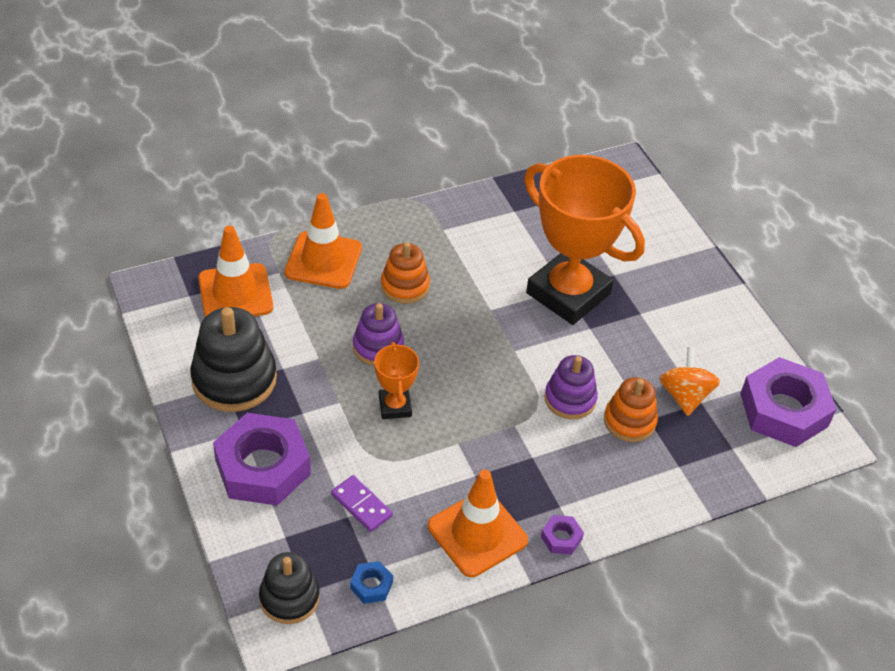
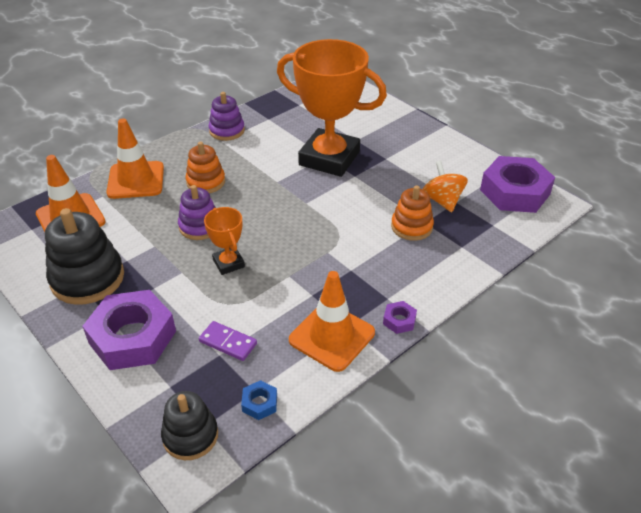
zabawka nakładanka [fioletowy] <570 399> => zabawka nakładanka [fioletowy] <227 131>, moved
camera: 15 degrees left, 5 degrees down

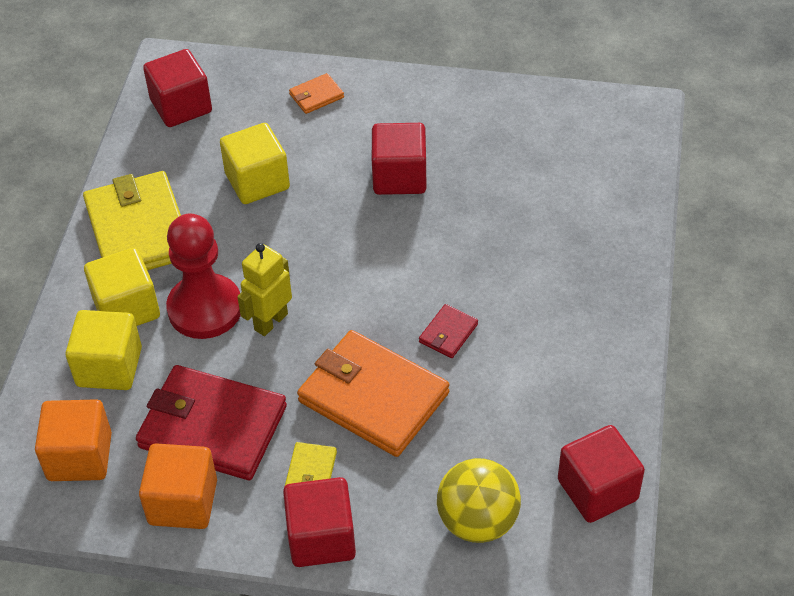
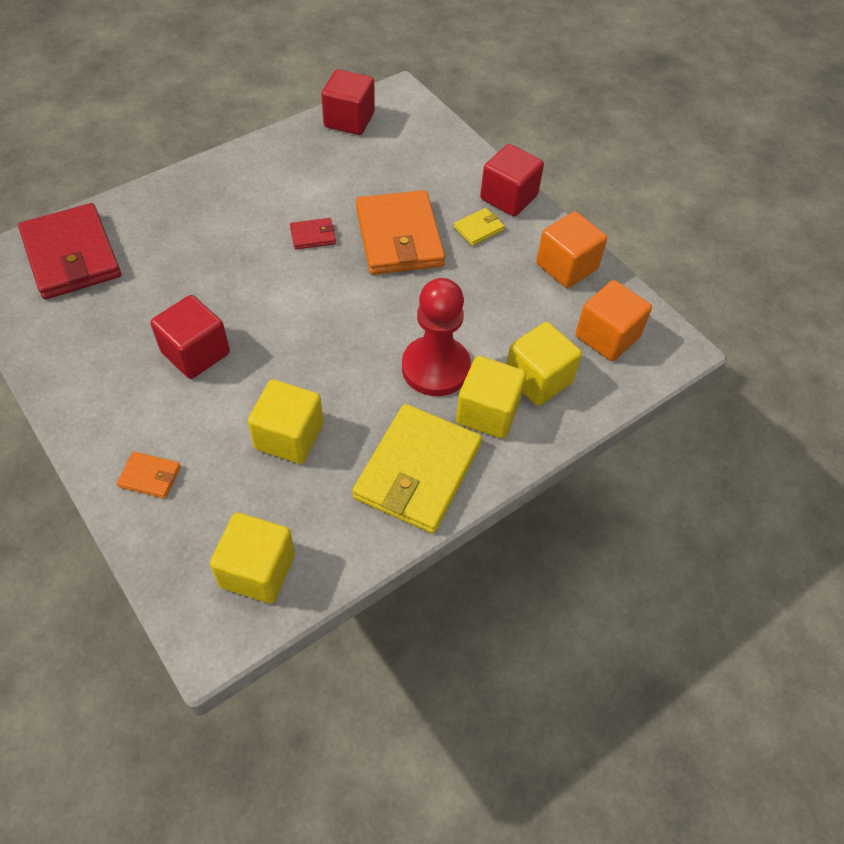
portfel [czerwony] <212 427> => portfel [czerwony] <72 255>, moved
sześcian [czerwony] <181 106> => sześcian [żółty] <257 570>
robot [żółty] <270 321> => nothing
piłka [żółty] <477 521> => nothing
camera: 140 degrees left, 5 degrees up

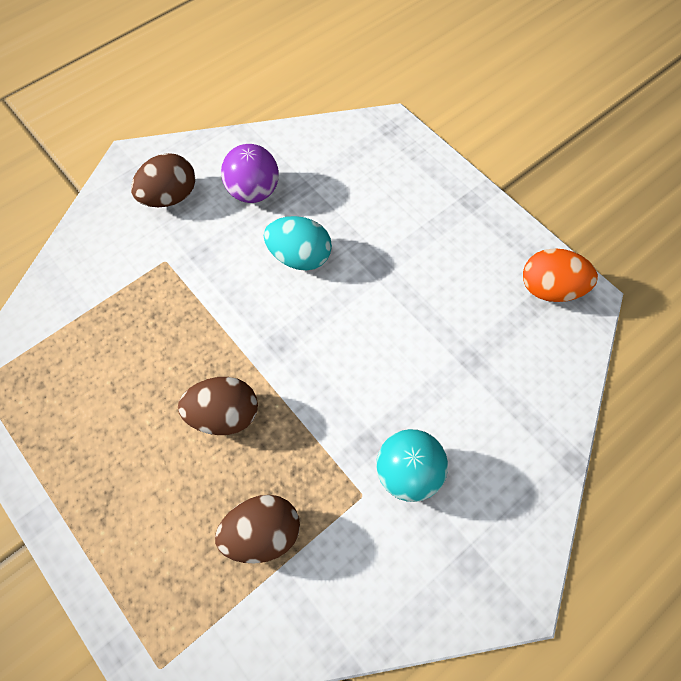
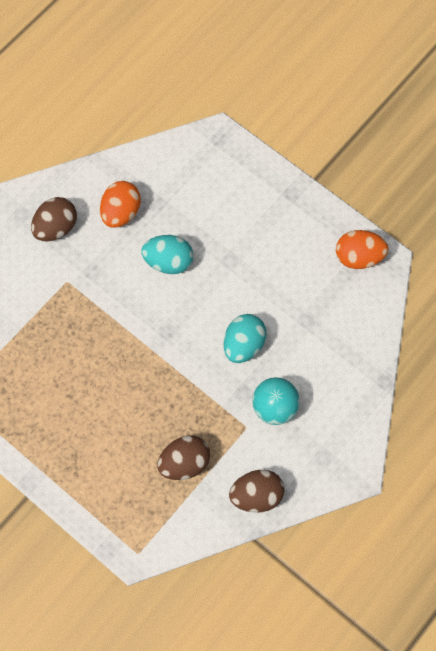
piłka [fioletowy] <253 191> => jajko [pomarańczowy] <121 212>
nothing => jajko [turkusowy] <243 345>
jajko [brązowy] <224 415> => jajko [brązowy] <256 495>, moved
camera: 10 degrees left, 5 degrees up

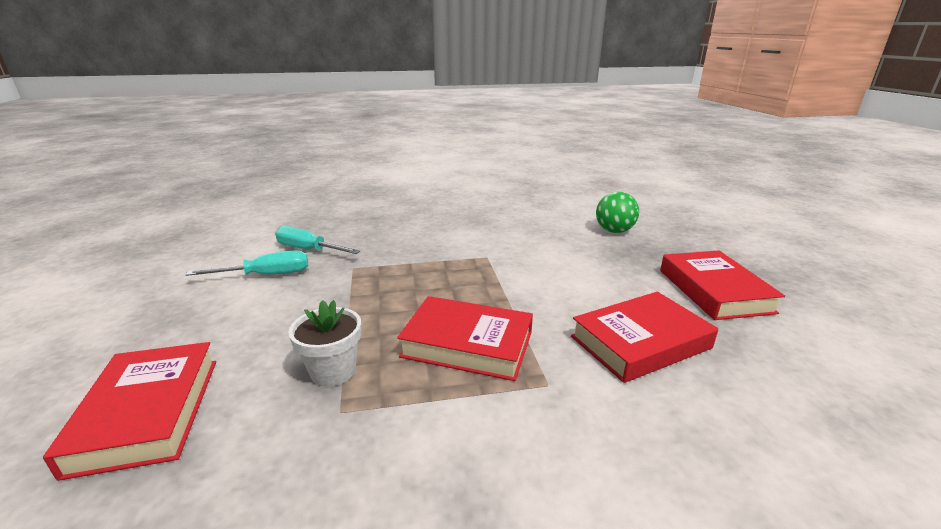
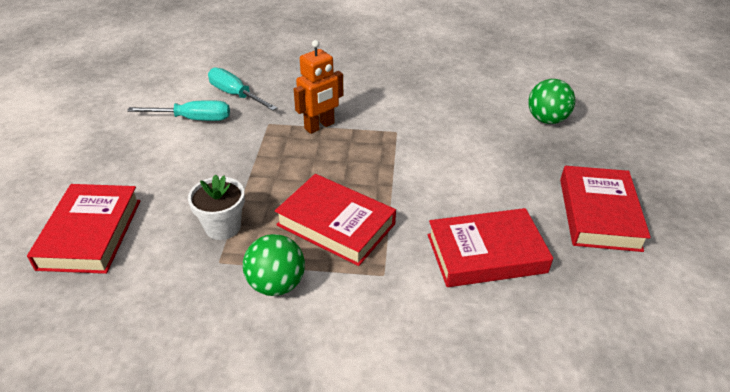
nothing => piłka [zielony] <276 284>
nothing => robot [pomarańczowy] <319 126>
camera: 15 degrees right, 15 degrees up

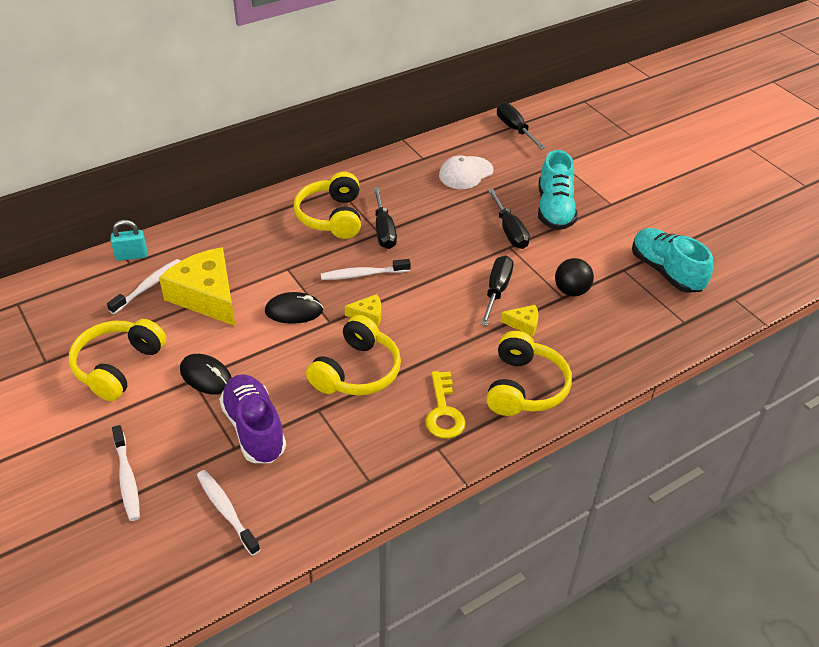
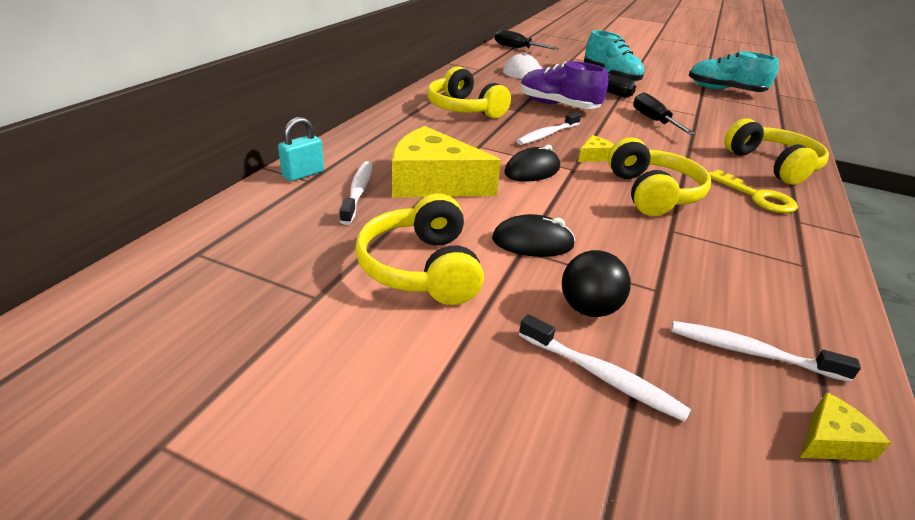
but [fioletowy] <254 429> => but [fioletowy] <557 105>, moved
piłka [czarny] <571 291> => piłka [czarny] <588 308>, moved
ser [żółty] <523 324> => ser [żółty] <831 440>, moved
śrubokręt [czarny] <384 230> => nothing
camera: 35 degrees left, 10 degrees down

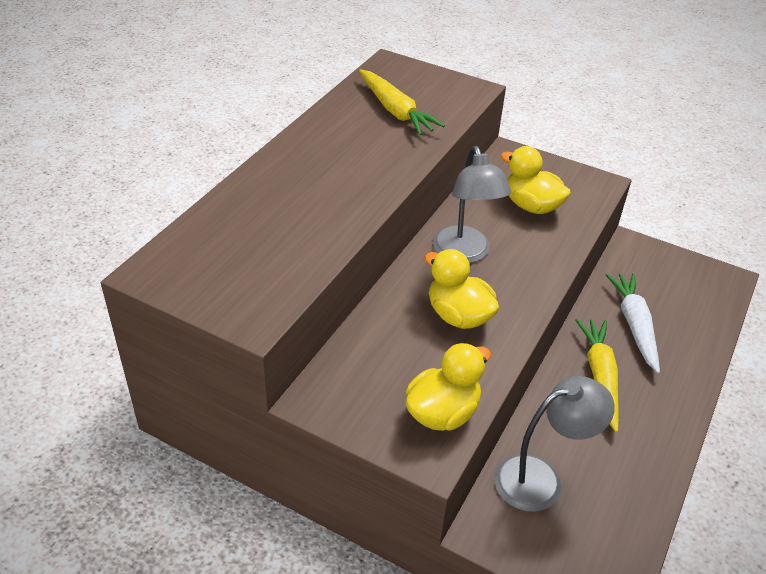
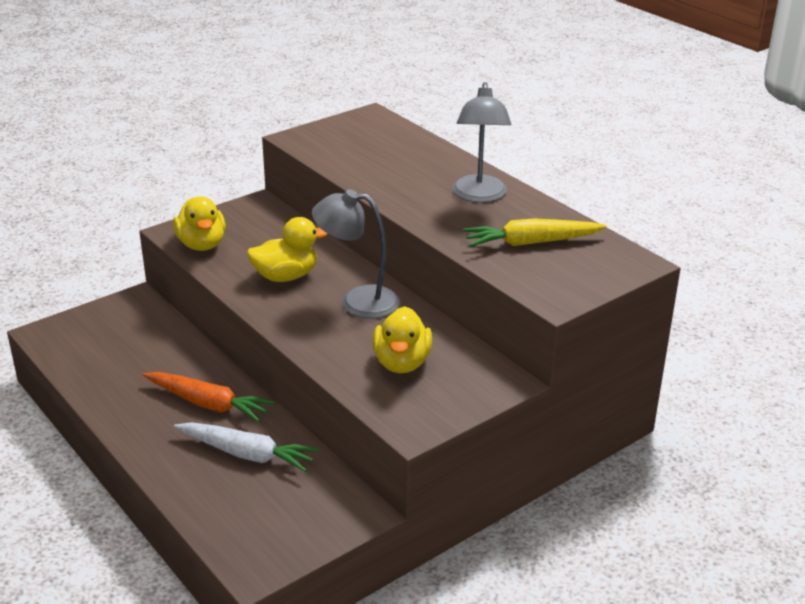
marchewka [żółty] <600 377> => marchewka [pomarańczowy] <208 404>
kaczka [żółty] <531 206> => kaczka [żółty] <402 363>, 120 degrees clockwise
lampka [szary] <541 478> => lampka [szary] <479 196>, moved
camera: 115 degrees right, 10 degrees down

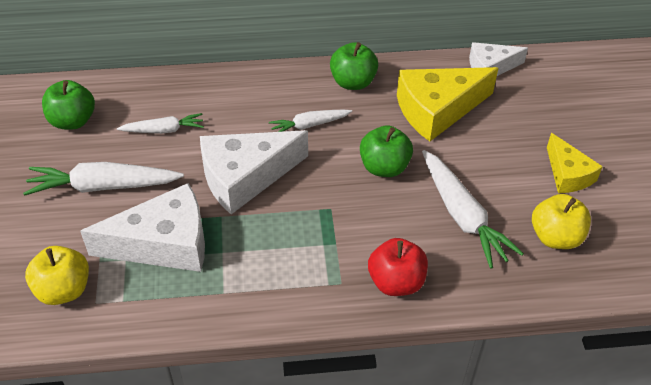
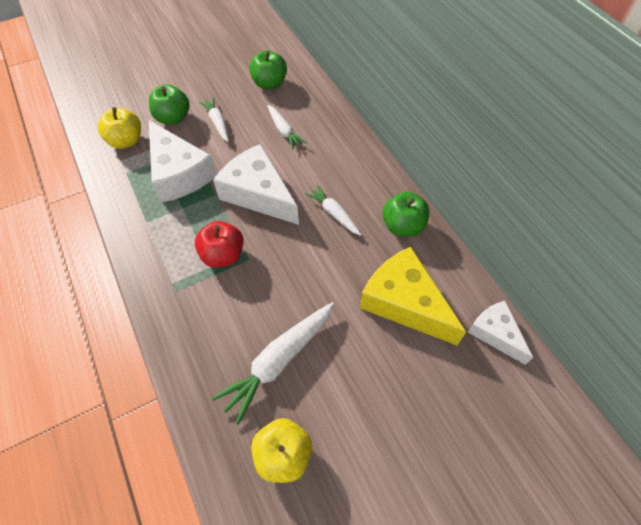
jabłko [zielony] <384 167> => jabłko [zielony] <173 118>, moved
jabłko [czerwony] <396 282> => jabłko [czerwony] <223 255>, moved
marchewka [biały] <103 186> => marchewka [biały] <217 123>, x0.59
ser [żółty] <567 174> => nothing
camera: 70 degrees right, 10 degrees up

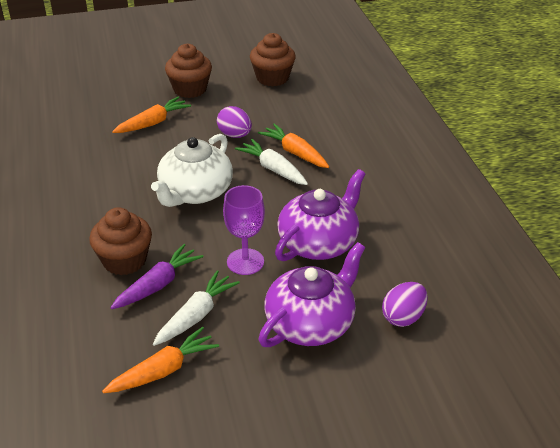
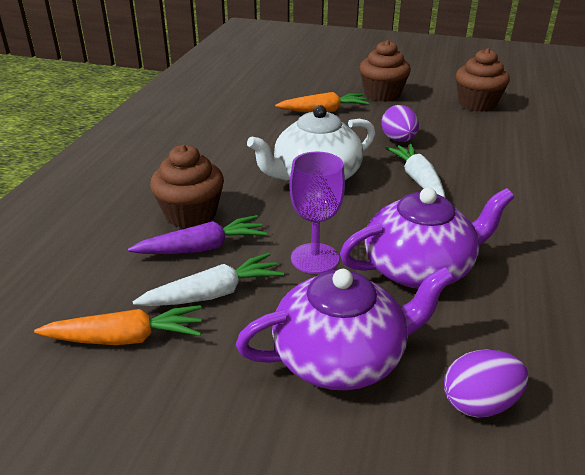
marchewka [pomarańczowy] <295 152> => nothing
camera: 30 degrees right, 5 degrees down

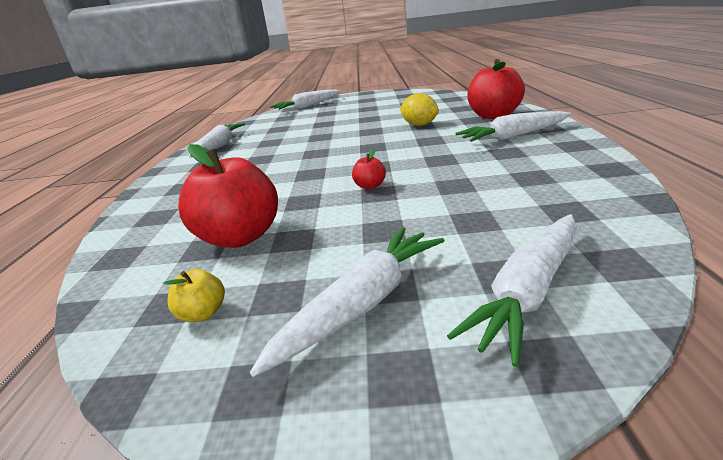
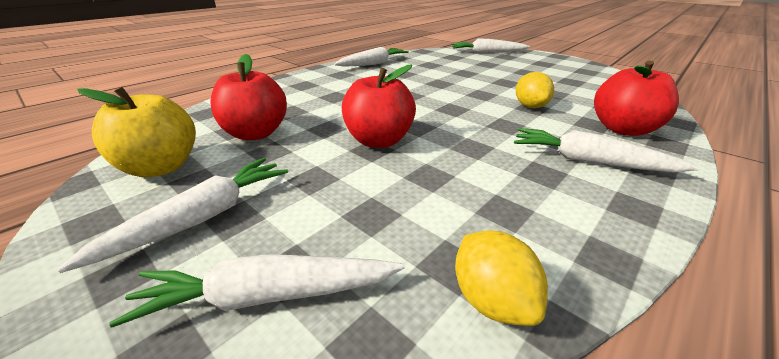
marchewka [biały] <363 303> => marchewka [biały] <201 218>, 45 degrees counterclockwise
jabłko [żółty] <203 313> => jabłko [żółty] <161 167>, x2.27
jabłko [czerwony] <370 186> => jabłko [czerwony] <379 140>, x2.27
nothing => cytryna [żółty] <491 300>
camera: 40 degrees right, 5 degrees up

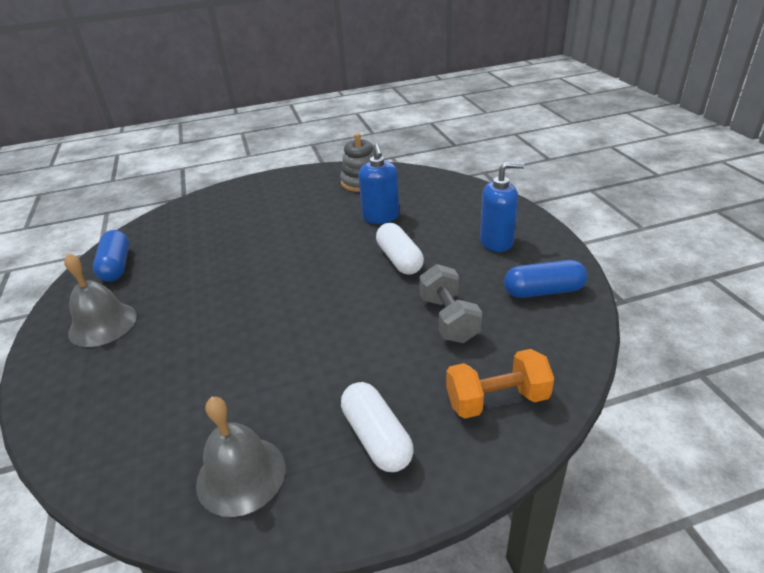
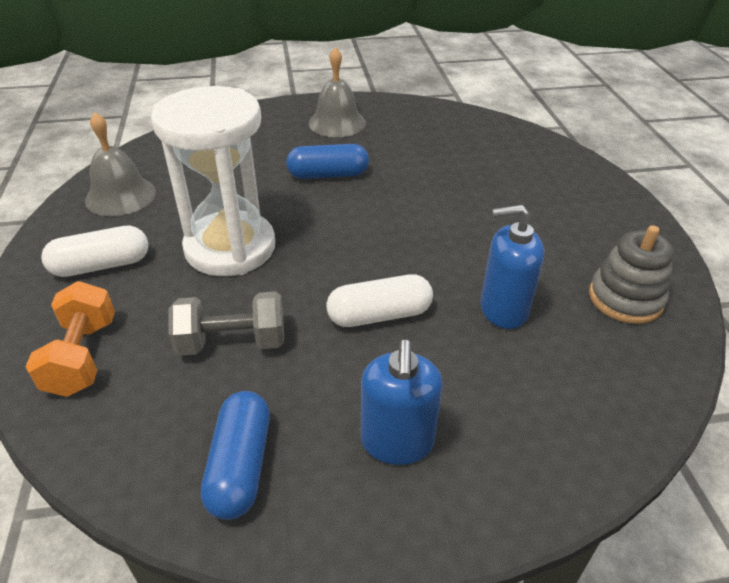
nothing => klepsydra [biały] <230 248>
kapsułka [niebieski] <116 266> => kapsułka [niebieski] <328 175>, moved
camera: 95 degrees right, 5 degrees up

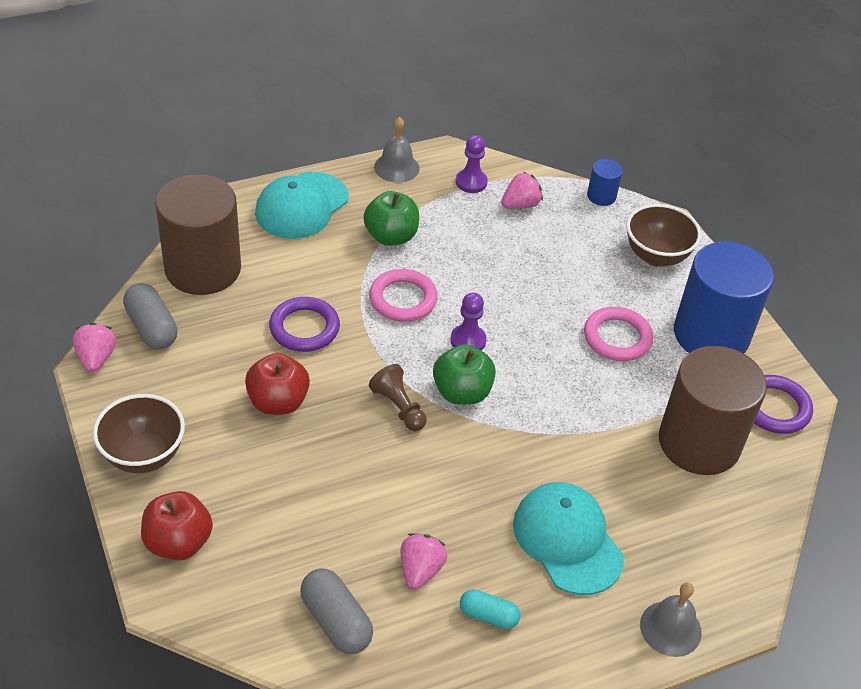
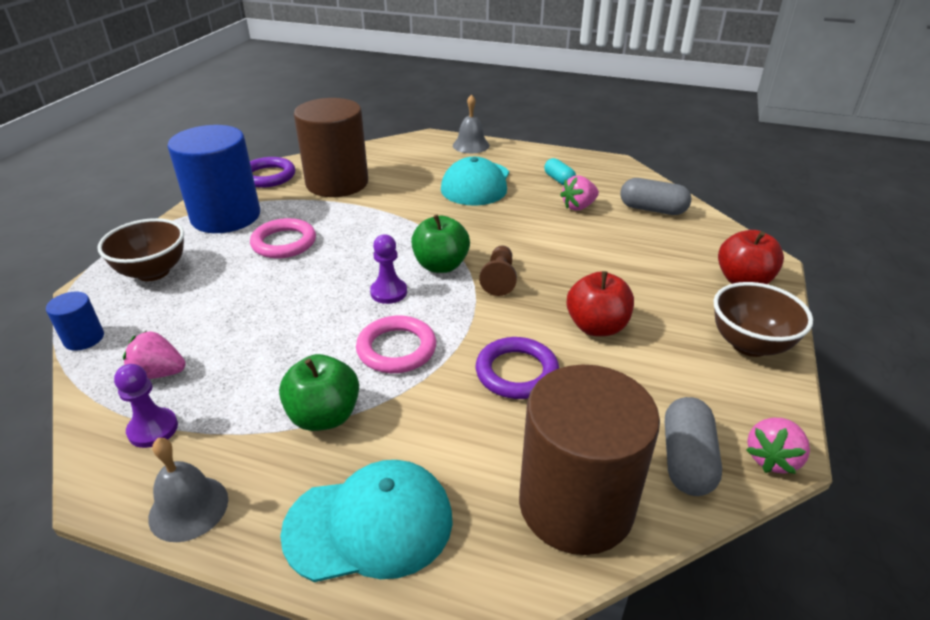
kapsułka [szary] <336 621> => kapsułka [szary] <652 209>, 75 degrees counterclockwise
camera: 135 degrees left, 10 degrees down

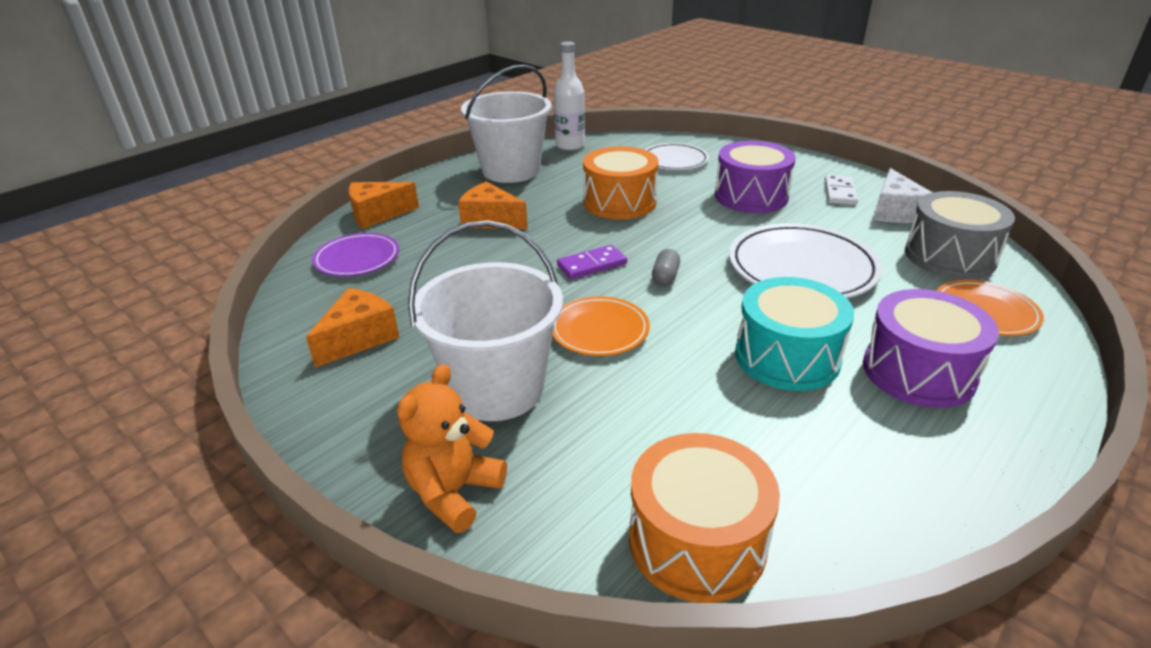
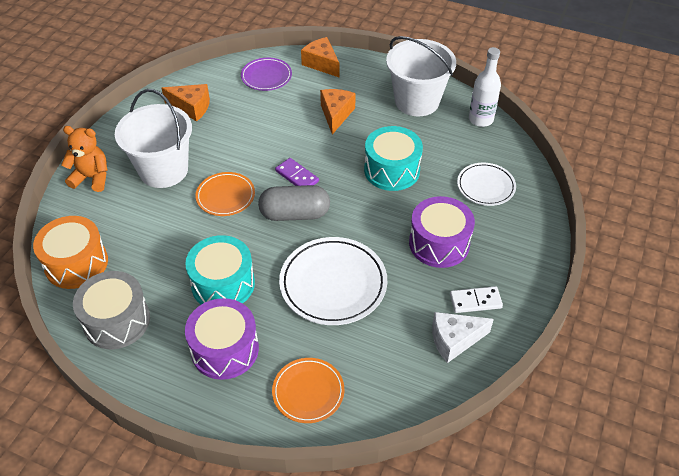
bęben [szary] <950 256> => bęben [szary] <117 321>, moved
kapsułka [szary] <665 277> => kapsułka [szary] <295 214>, x2.11
bęben [pomarańczowy] <619 202> => bęben [turkusowy] <392 170>
camera: 70 degrees right, 15 degrees up

